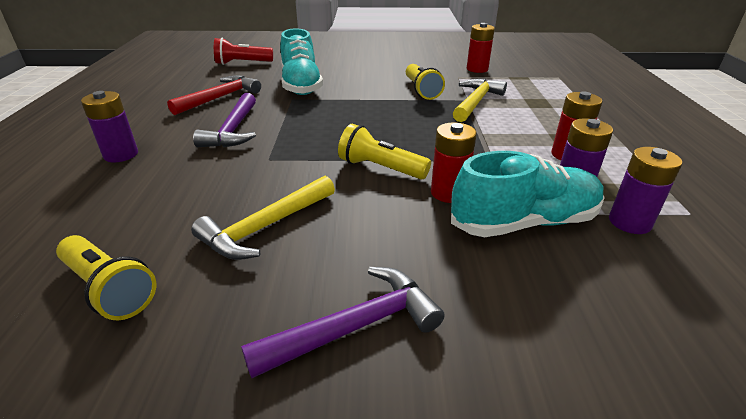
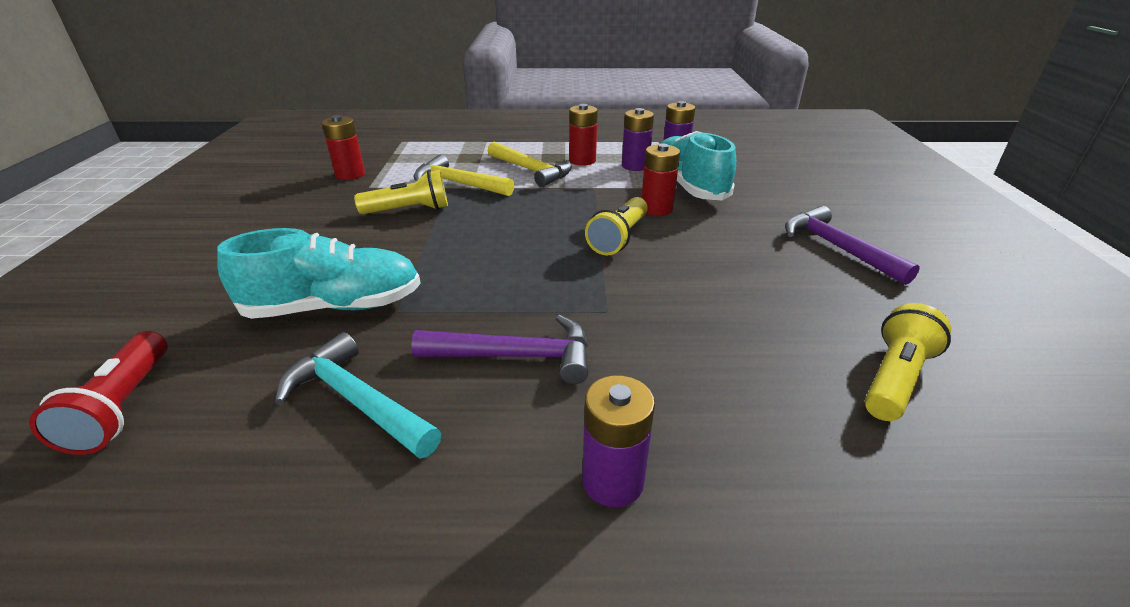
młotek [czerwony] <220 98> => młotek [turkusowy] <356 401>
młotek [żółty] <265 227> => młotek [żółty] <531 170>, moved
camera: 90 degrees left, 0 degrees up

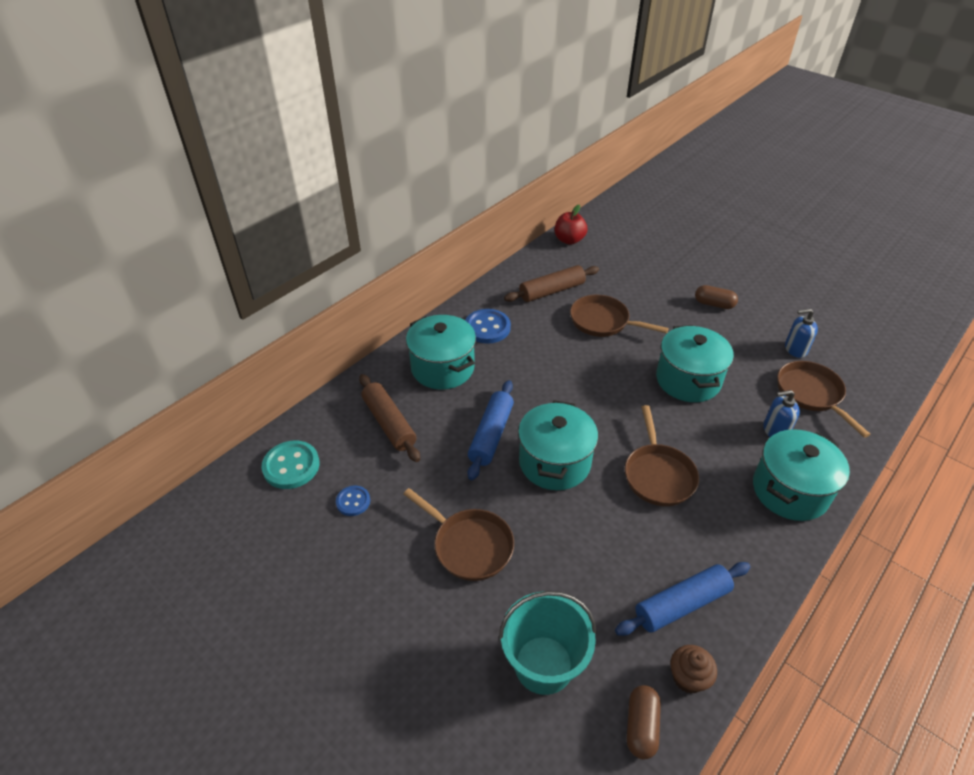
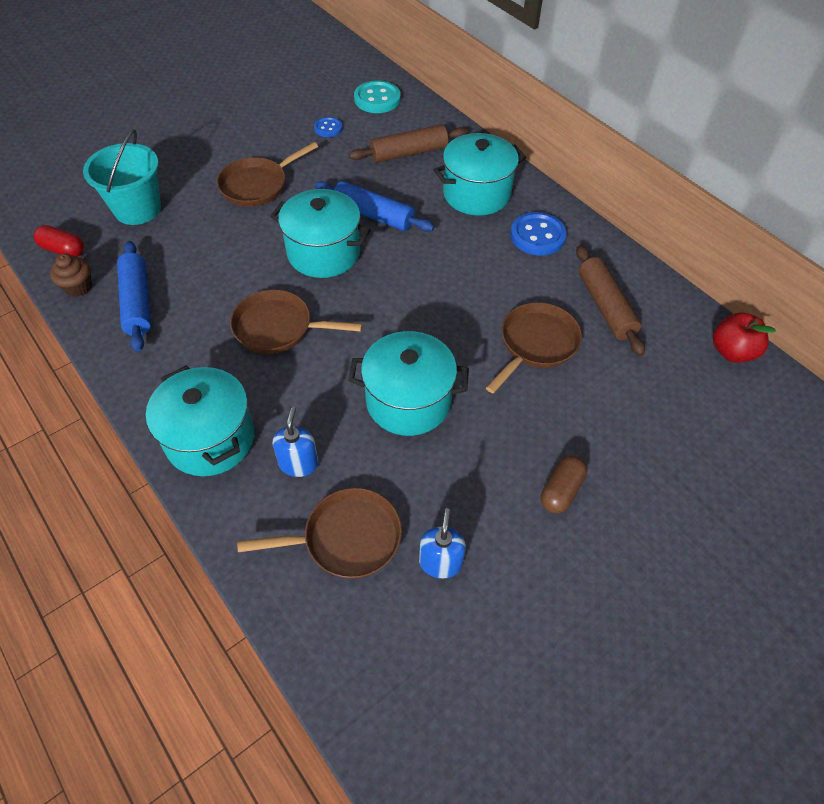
kapsułka [brązowy] <641 726> => kapsułka [czerwony] <63 250>
camera: 100 degrees right, 10 degrees up

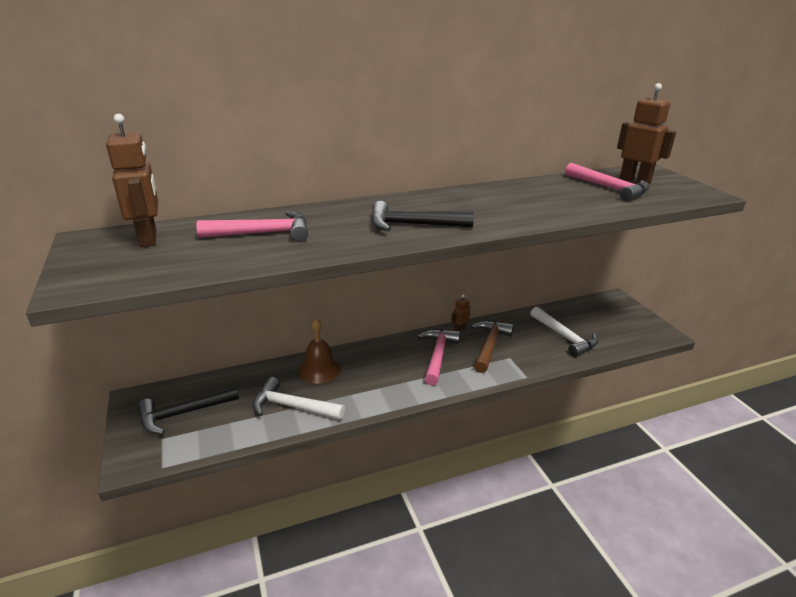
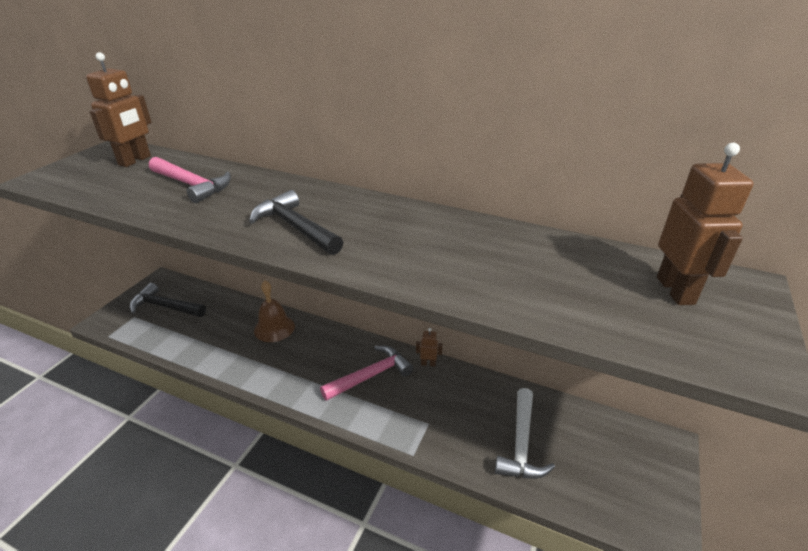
młotek [biały] <292 406> => nothing
młotek [brązowy] <489 346> => nothing
młotek [różowy] <609 188> => nothing
camera: 45 degrees right, 5 degrees up

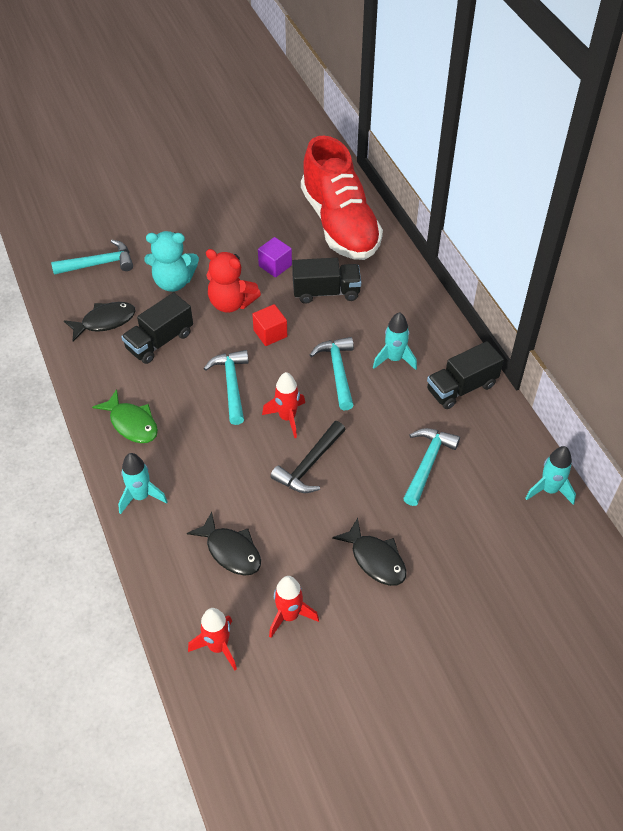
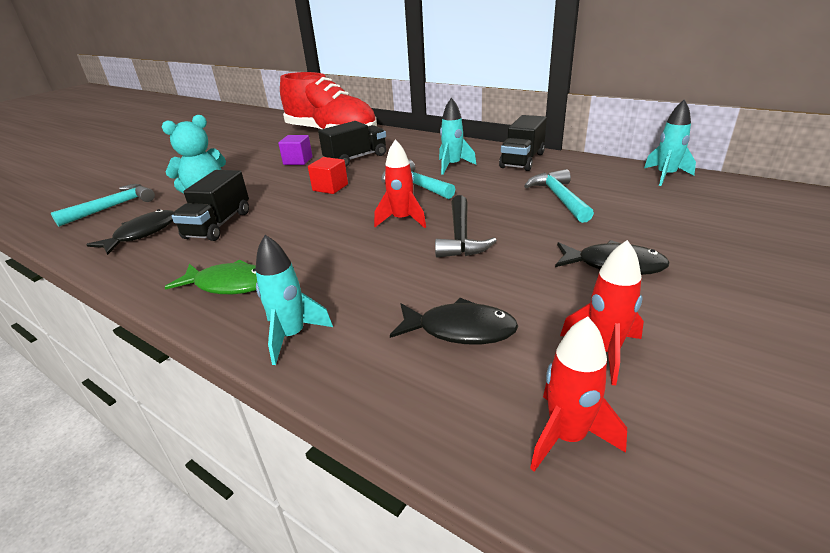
młotek [turkusowy] <231 385> => nothing
miś [czerwony] <231 303> => nothing
camera: 30 degrees left, 20 degrees down

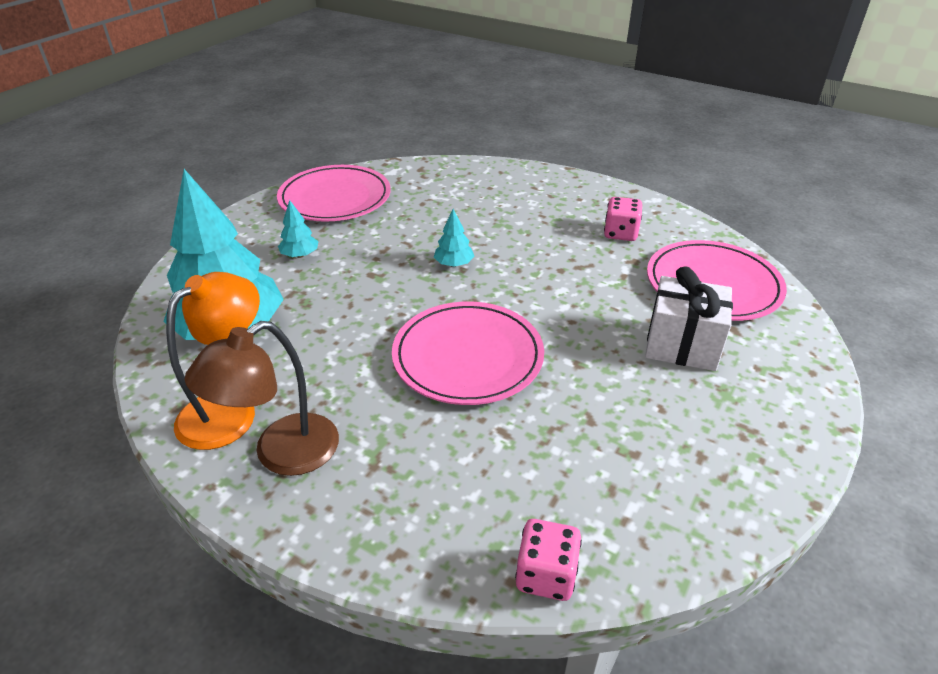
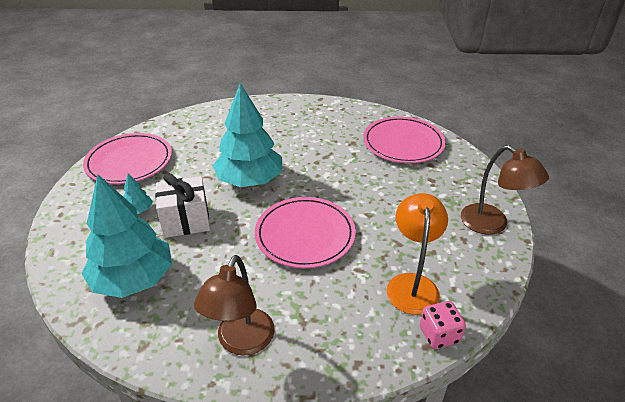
prezent [biały] <682 345> => prezent [biały] <186 221>, moved
drzewko [turkusowy] <454 264> => drzewko [turkusowy] <250 180>, x2.45
lampka [pomarańczowy] <230 409> => lampka [pomarańczowy] <412 284>, moved
nothing => lampka [brązowy] <492 224>
kostka do gry [różowy] <620 233> => nothing
camera: 30 degrees left, 0 degrees up

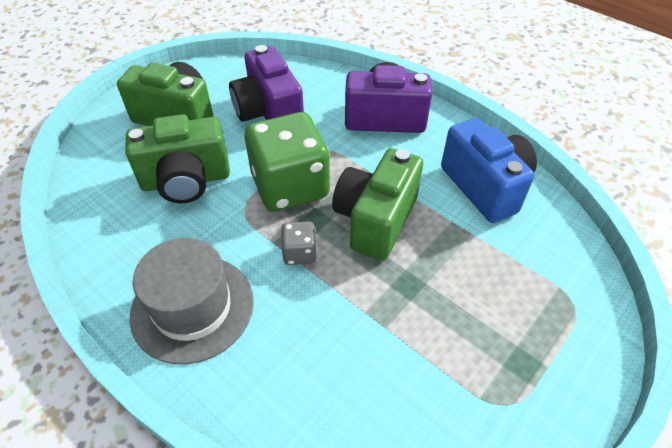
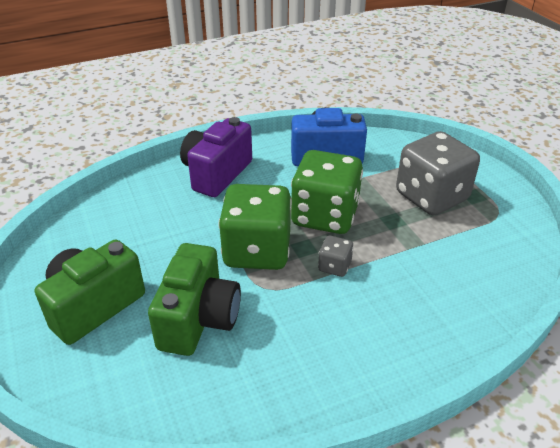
aparat fotograficzny [zielony] <375 220> => kostka do gry [zielony] <325 216>
nothing => kostka do gry [szary] <431 196>
kapelusz [szary] <192 307> => nothing
aparat fotograficzny [fioletowy] <269 113> => nothing
camera: 65 degrees left, 10 degrees down

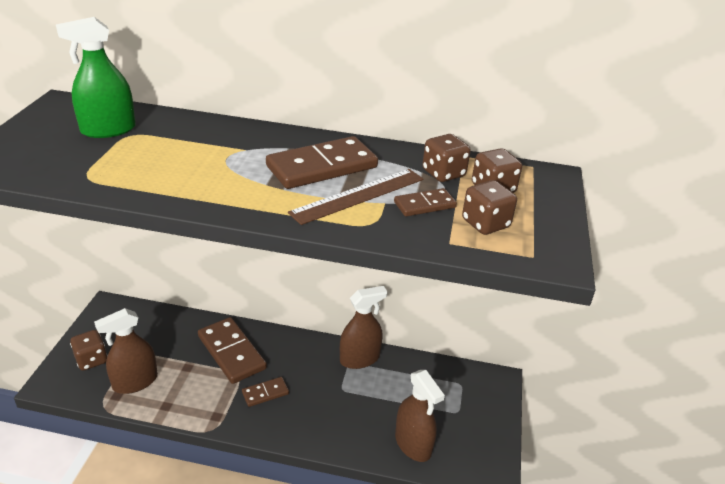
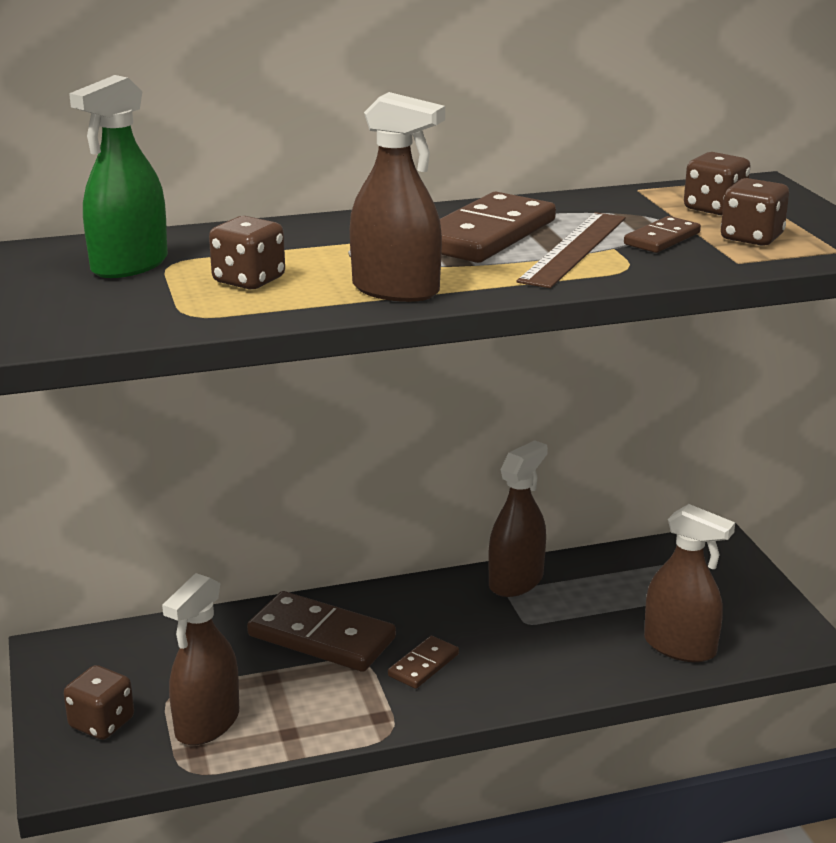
kostka do gry [brązowy] <443 173> => kostka do gry [brązowy] <249 280>, moved
nothing => spryskiwacz [brązowy] <395 290>
camera: 25 degrees left, 10 degrees down

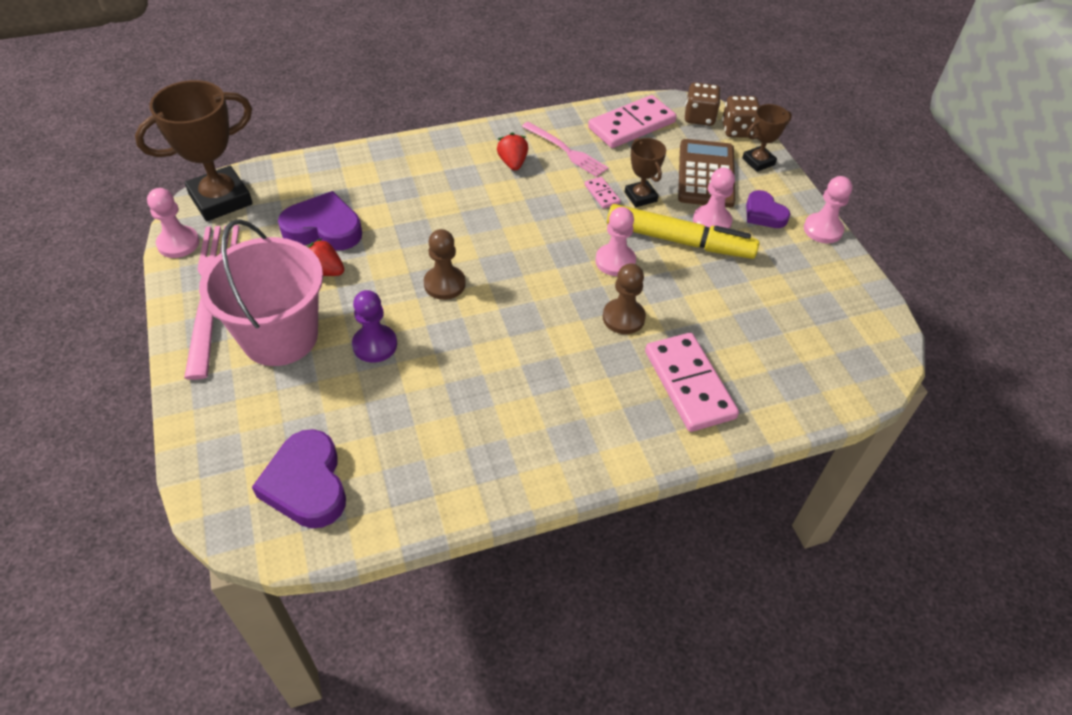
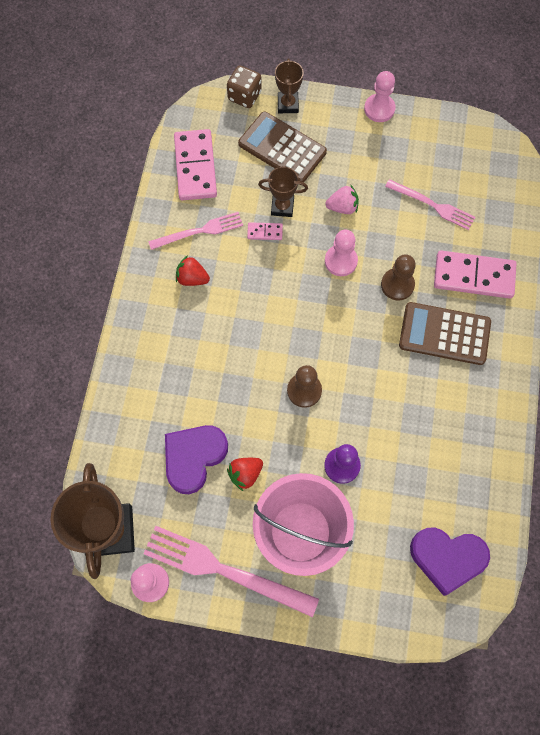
flamaster [żółty] <679 241> => truskawka [różowy] <342 207>
nothing => widelec [różowy] <432 205>
nothing => kalkulator [brązowy] <444 334>
kostka do gry [brązowy] <699 117> => nothing
pionek [różowy] <712 221> => nothing
serce [fioletowy] <764 214> => nothing
camera: 60 degrees left, 20 degrees up

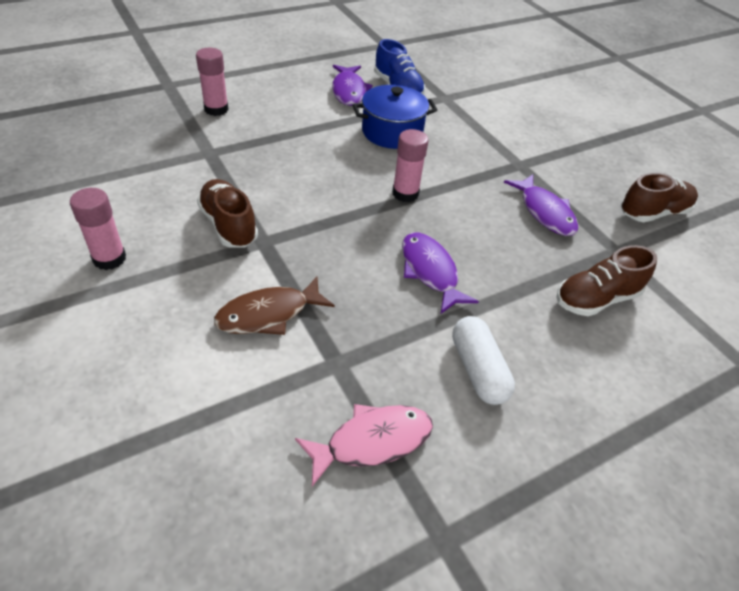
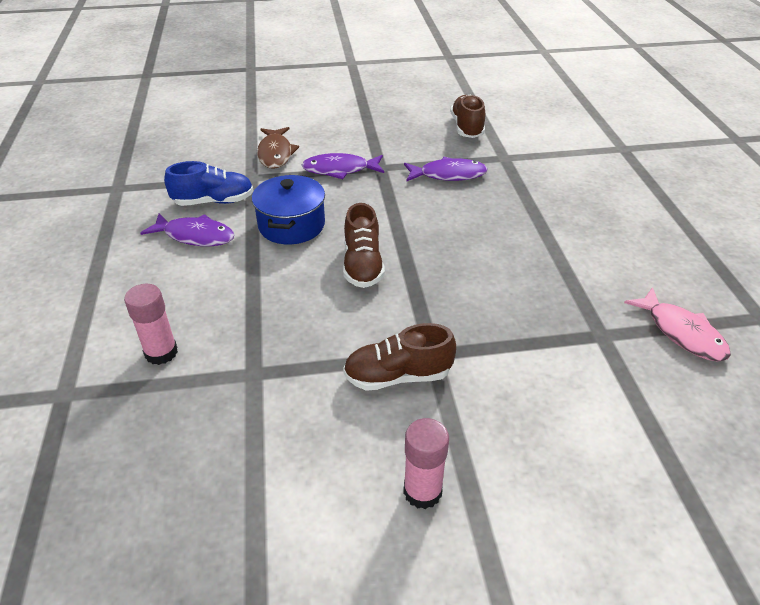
ryba [brązowy] <268 314> => ryba [brązowy] <275 153>, moved
ryba [fioletowy] <430 271> => ryba [fioletowy] <340 170>, moved
but [brązowy] <596 299> => but [brązowy] <362 265>, moved
ryba [różowy] <372 441> => ryba [różowy] <681 333>, 150 degrees clockwise
klej w sztyfcie [różowy] <405 193> => nothing
kapsułka [biały] <478 369> => nothing
camera: 65 degrees left, 5 degrees down

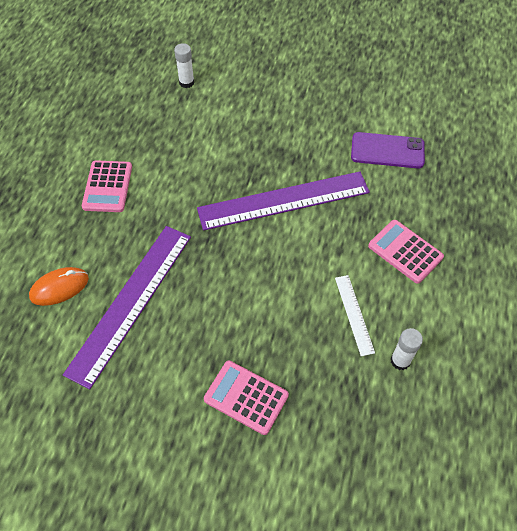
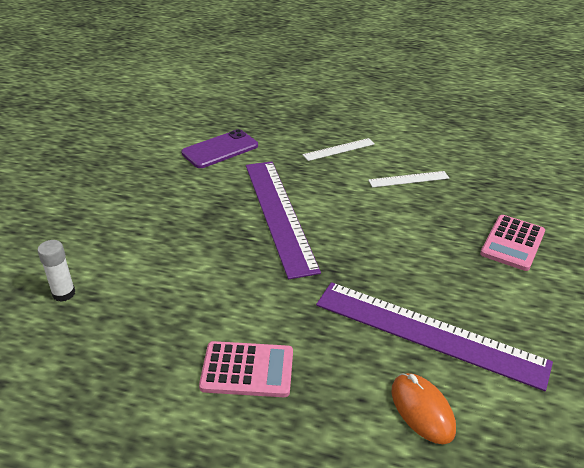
telefon [fioletowy] <387 151> => telefon [fioletowy] <220 149>, 45 degrees clockwise
kalkulator [różowy] <405 252> => linijka [biały] <339 149>
klej w sztyfcie [biały] <400 360> => nothing
camera: 90 degrees left, 20 degrees down

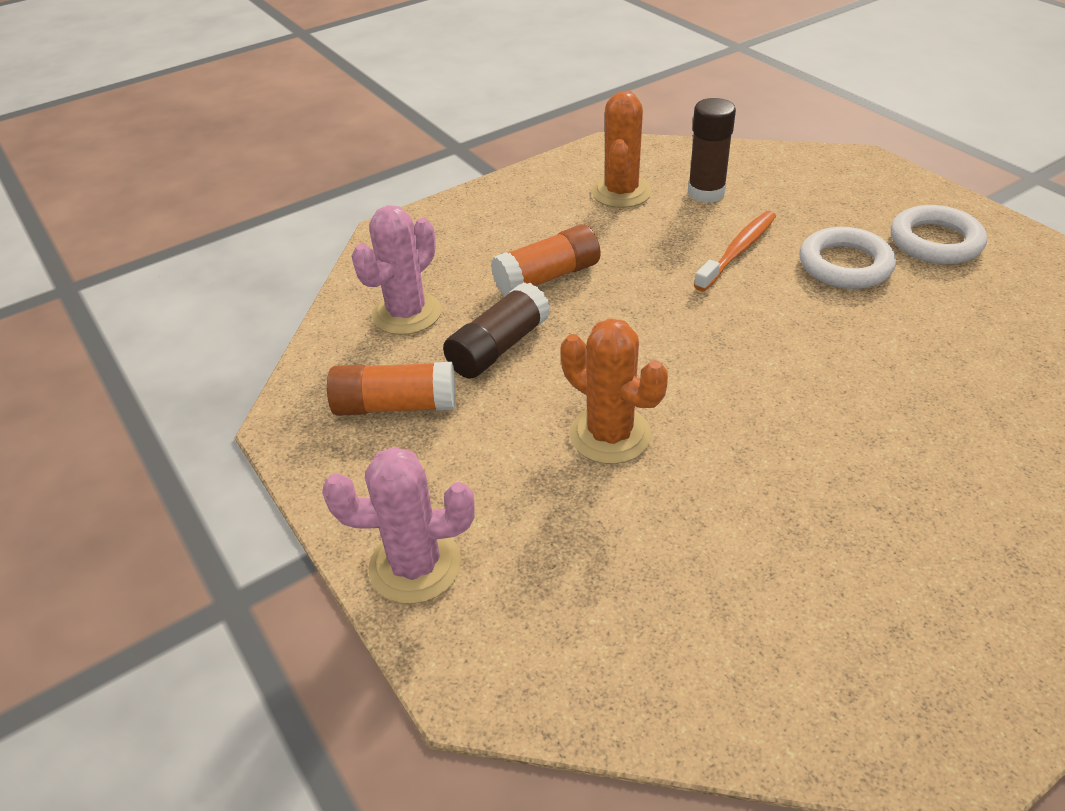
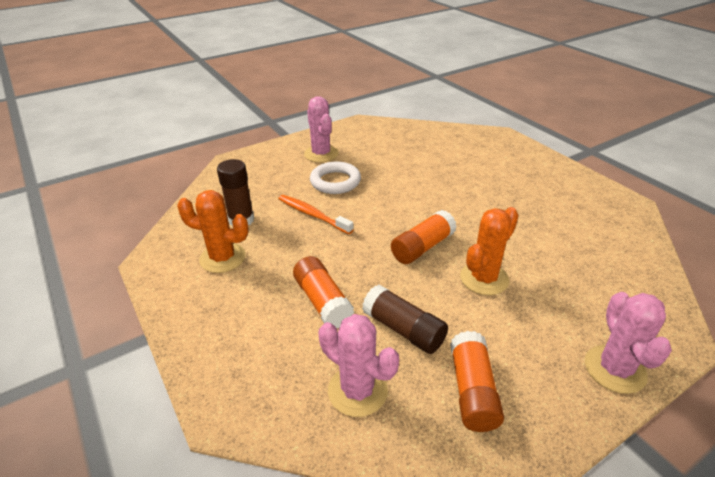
pierścień [biały] <935 242> => kaktus [różowy] <321 154>
nothing => klej w sztyfcie [pomarańczowy] <422 247>
camera: 90 degrees left, 5 degrees down

